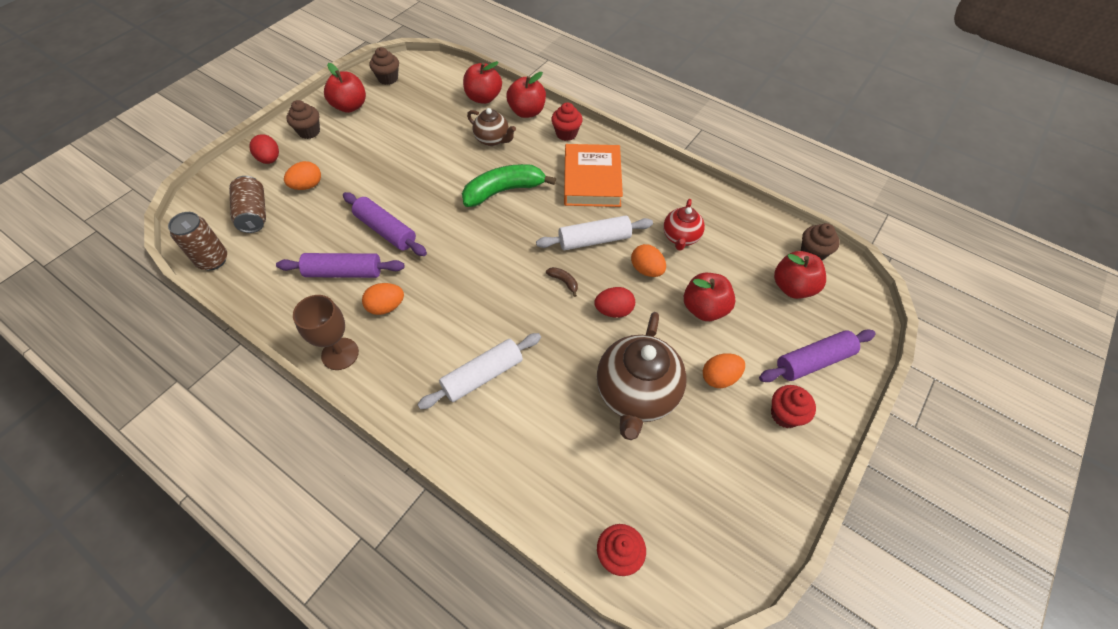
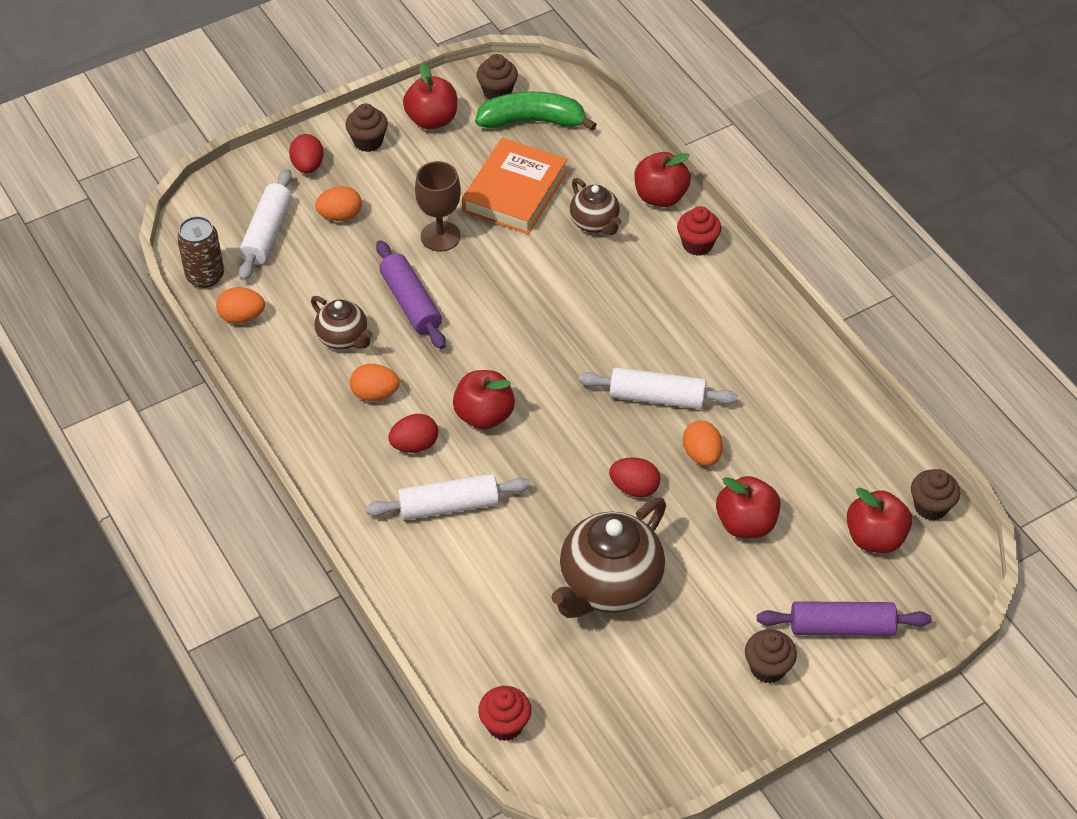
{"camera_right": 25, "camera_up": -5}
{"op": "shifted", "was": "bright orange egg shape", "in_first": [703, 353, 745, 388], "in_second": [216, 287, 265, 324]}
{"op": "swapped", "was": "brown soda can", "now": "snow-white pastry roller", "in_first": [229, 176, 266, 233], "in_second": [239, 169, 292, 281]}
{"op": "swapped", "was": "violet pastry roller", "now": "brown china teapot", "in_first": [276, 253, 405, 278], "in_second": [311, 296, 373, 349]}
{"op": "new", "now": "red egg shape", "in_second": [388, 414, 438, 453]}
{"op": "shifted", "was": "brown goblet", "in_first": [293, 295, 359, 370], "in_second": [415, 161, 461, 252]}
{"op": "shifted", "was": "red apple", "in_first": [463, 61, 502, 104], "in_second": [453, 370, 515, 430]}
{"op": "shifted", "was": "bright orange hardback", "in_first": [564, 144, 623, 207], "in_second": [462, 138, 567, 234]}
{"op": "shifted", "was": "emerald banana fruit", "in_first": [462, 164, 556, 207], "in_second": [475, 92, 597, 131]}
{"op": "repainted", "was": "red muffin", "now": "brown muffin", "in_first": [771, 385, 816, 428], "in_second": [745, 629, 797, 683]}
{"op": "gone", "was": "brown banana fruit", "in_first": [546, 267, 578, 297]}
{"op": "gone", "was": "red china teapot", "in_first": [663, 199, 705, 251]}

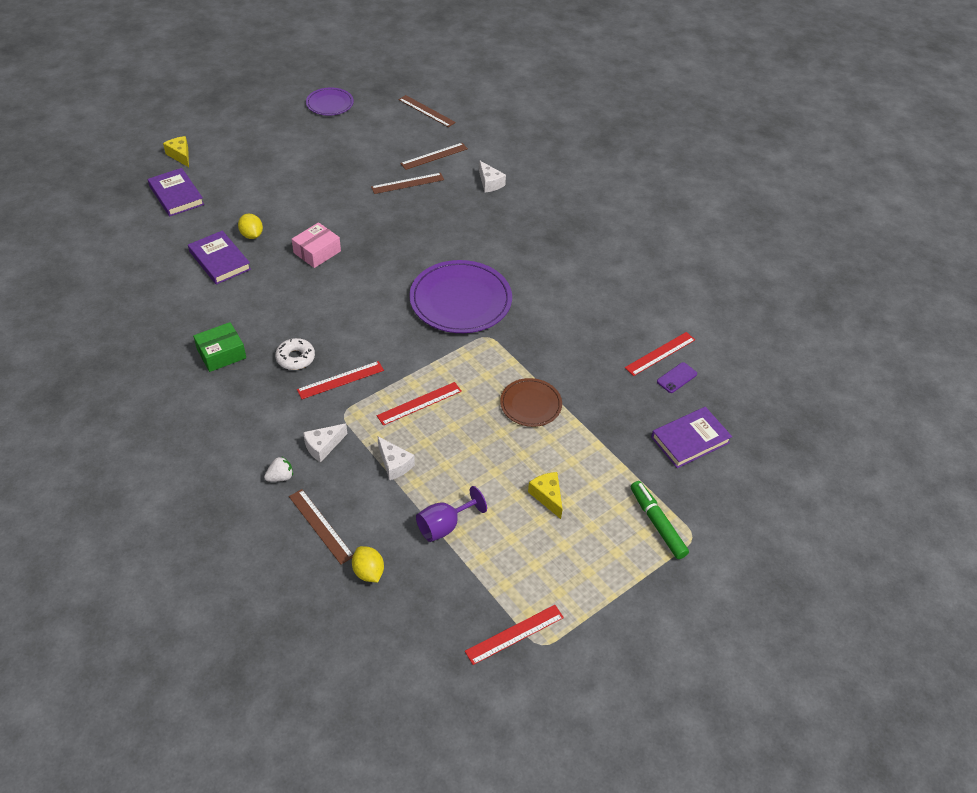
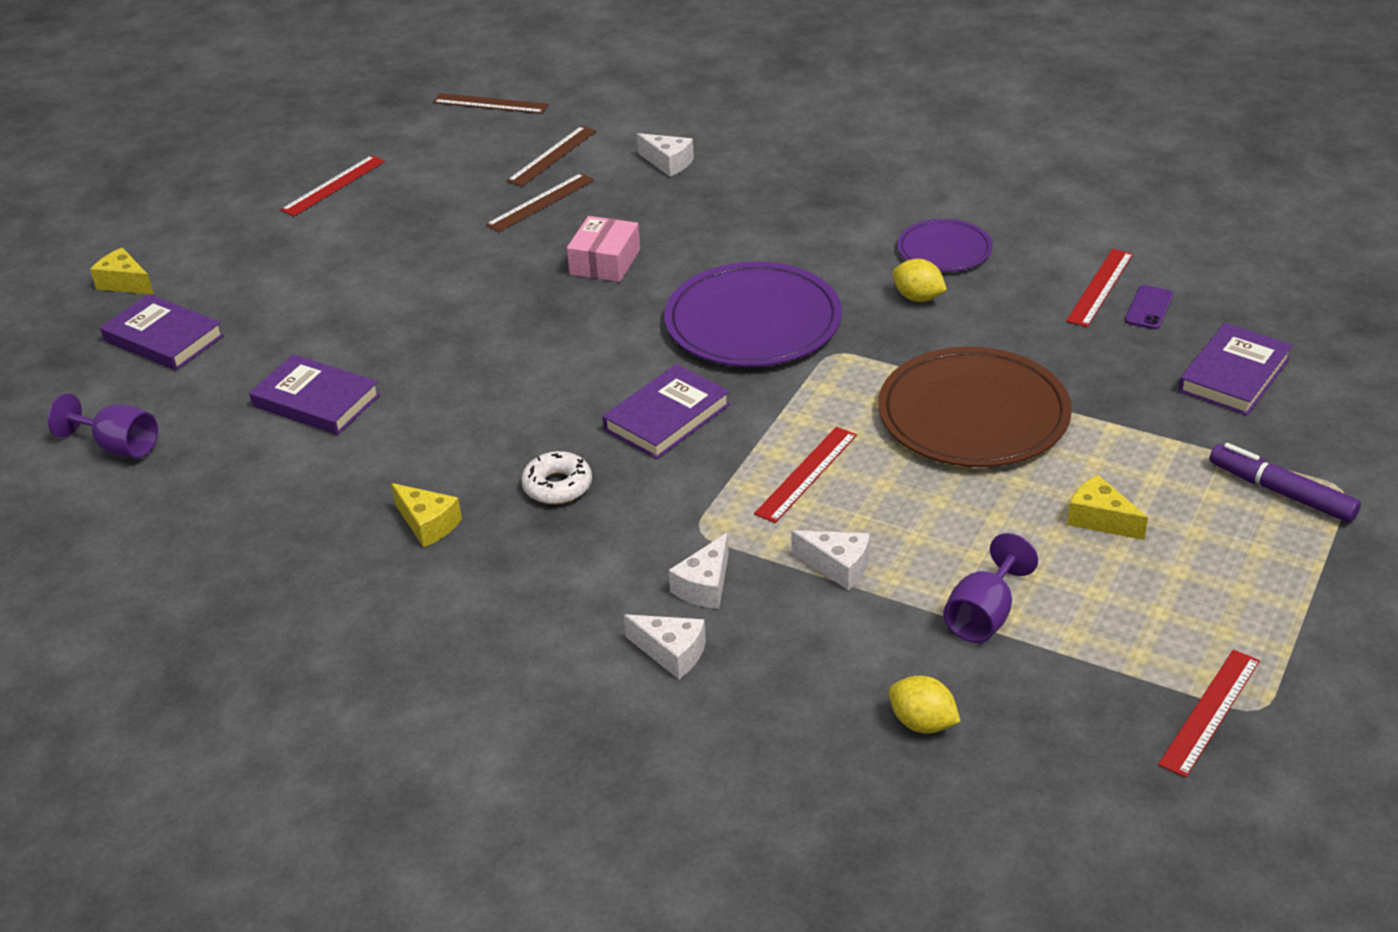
{"camera_right": -20, "camera_up": -10}
{"op": "new", "now": "violet goblet", "in_second": [48, 393, 158, 458]}
{"op": "shifted", "was": "red straightedge", "in_first": [297, 361, 384, 399], "in_second": [280, 155, 385, 216]}
{"op": "swapped", "was": "emerald box", "now": "yellow cheese wedge", "in_first": [193, 322, 246, 372], "in_second": [391, 483, 462, 547]}
{"op": "shifted", "was": "pink box", "in_first": [292, 222, 341, 268], "in_second": [567, 216, 640, 282]}
{"op": "new", "now": "violet hardback", "in_second": [603, 364, 730, 459]}
{"op": "swapped", "was": "snow-white berry", "now": "snow-white cheese wedge", "in_first": [264, 456, 293, 482], "in_second": [624, 614, 706, 679]}
{"op": "scaled", "was": "brown plate", "in_first": [500, 378, 562, 427], "in_second": [878, 347, 1072, 467], "ratio": 1.8}
{"op": "shifted", "was": "yellow citrus fruit", "in_first": [238, 214, 263, 239], "in_second": [892, 259, 947, 302]}
{"op": "shifted", "was": "violet plate", "in_first": [306, 87, 354, 116], "in_second": [897, 219, 993, 272]}
{"op": "repainted", "was": "emerald marker", "now": "violet marker", "in_first": [631, 481, 689, 559], "in_second": [1210, 443, 1361, 523]}
{"op": "gone", "was": "brown straightedge", "in_first": [289, 489, 353, 564]}

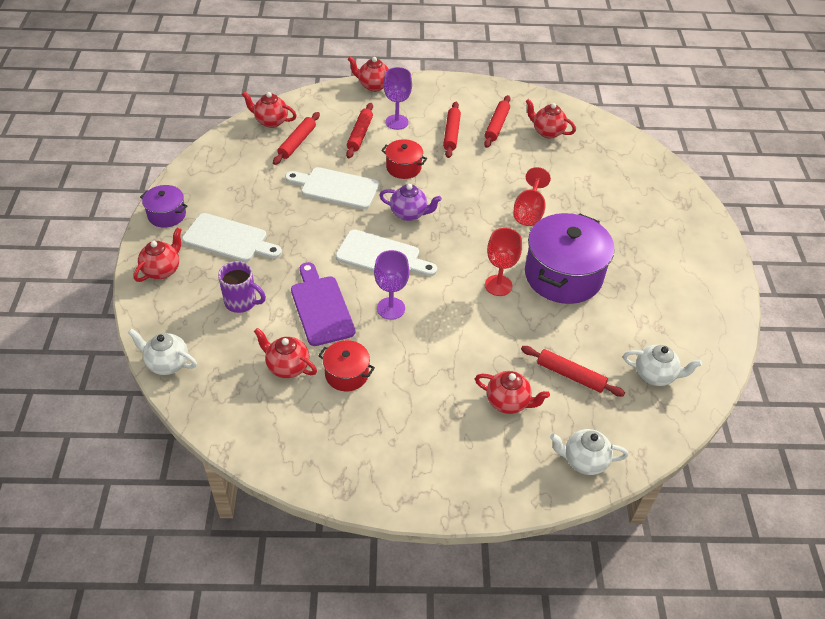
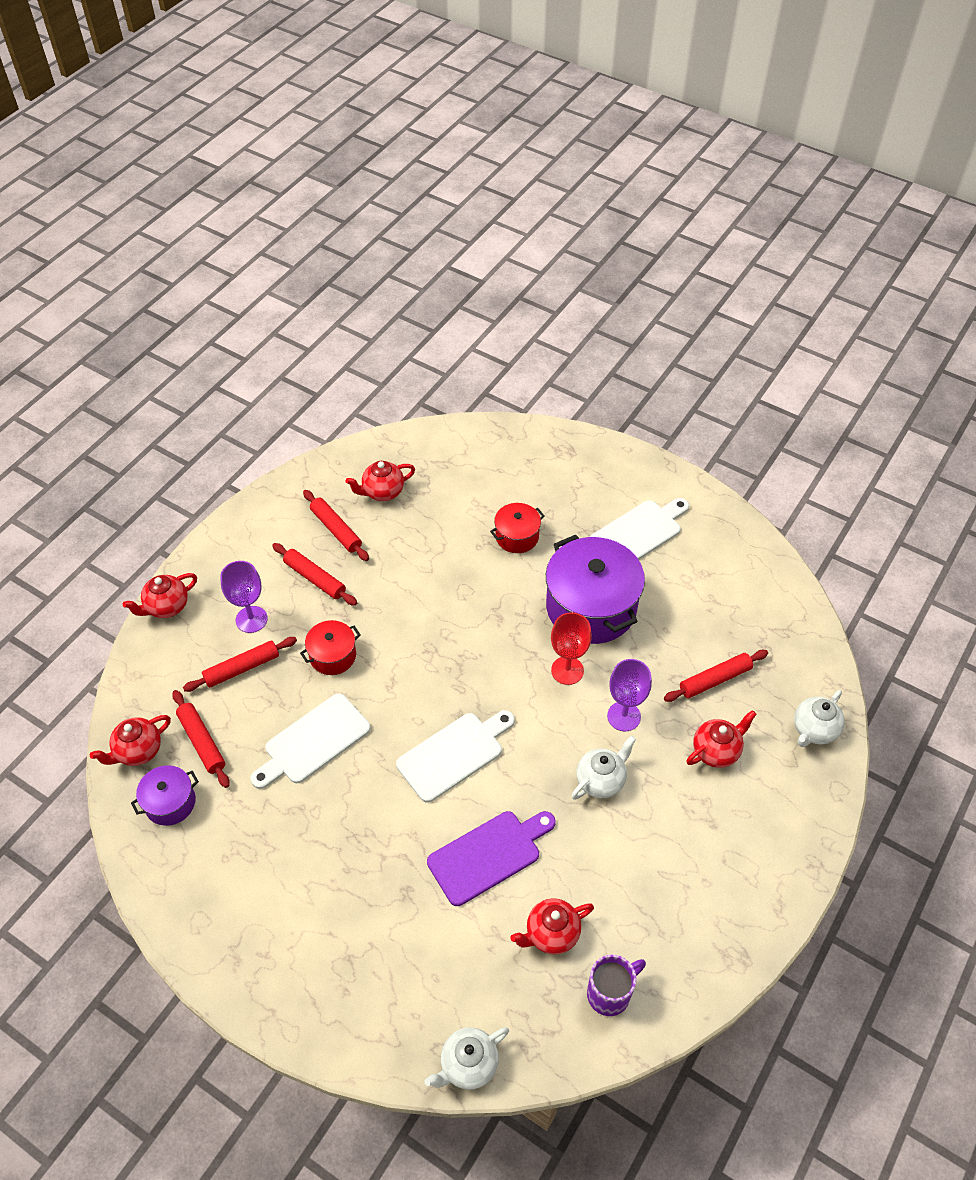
{"camera_right": -55, "camera_up": 5}
{"op": "shifted", "was": "violet pot", "in_first": [140, 185, 187, 228], "in_second": [131, 765, 199, 826]}
{"op": "rotated", "was": "red pastry roller", "in_first": [346, 103, 373, 158], "in_second": [183, 637, 297, 692], "clockwise": -75}
{"op": "rotated", "was": "violet bread board", "in_first": [291, 262, 355, 346], "in_second": [427, 811, 556, 906], "clockwise": 135}
{"op": "shifted", "was": "red pot", "in_first": [318, 340, 375, 391], "in_second": [490, 503, 545, 553]}
{"op": "shifted", "was": "snow-white china teapot", "in_first": [623, 345, 702, 386], "in_second": [571, 735, 636, 800]}
{"op": "shifted", "was": "violet mug", "in_first": [218, 261, 266, 313], "in_second": [587, 955, 646, 1016]}
{"op": "shifted", "was": "snow-white bread board", "in_first": [182, 213, 282, 262], "in_second": [590, 498, 689, 560]}
{"op": "shifted", "was": "violet goblet", "in_first": [374, 250, 409, 320], "in_second": [607, 659, 652, 731]}
{"op": "gone", "was": "red china teapot", "in_first": [133, 227, 182, 282]}
{"op": "gone", "was": "violet china teapot", "in_first": [379, 184, 442, 221]}
{"op": "gone", "was": "red goblet", "in_first": [513, 167, 551, 226]}

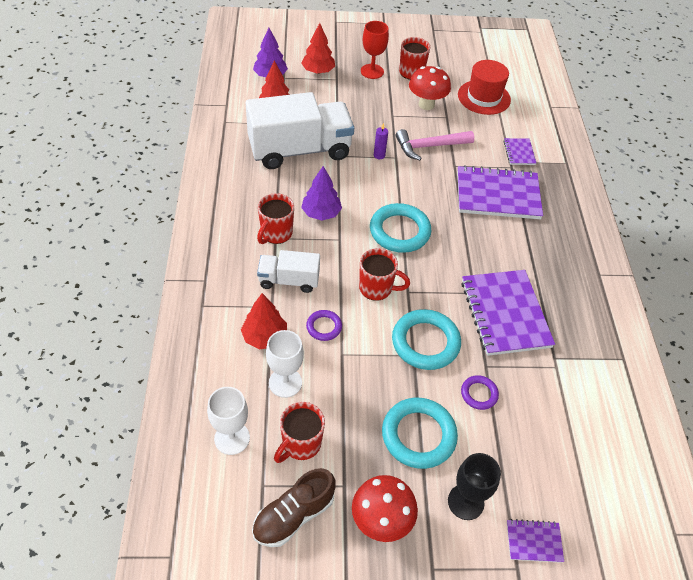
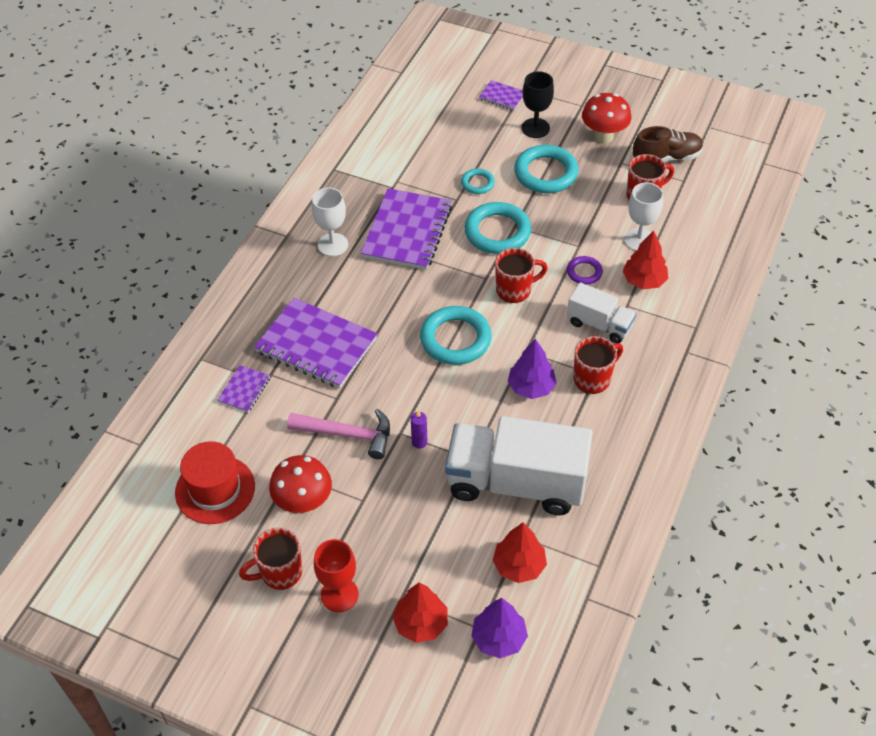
{"camera_right": -150, "camera_up": 0}
{"op": "shifted", "was": "snow-white goblet", "in_first": [207, 387, 250, 455], "in_second": [312, 188, 348, 256]}
{"op": "repainted", "was": "violet torus", "now": "teal torus", "in_first": [461, 375, 499, 410], "in_second": [461, 168, 495, 194]}
{"op": "rotated", "was": "red mug", "in_first": [359, 248, 410, 301], "in_second": [495, 248, 548, 303], "clockwise": 120}

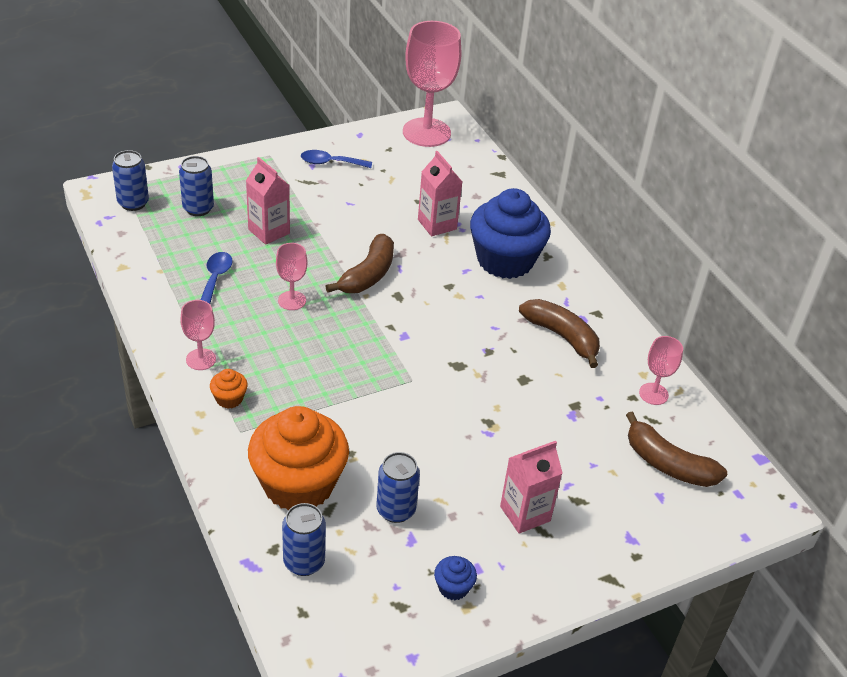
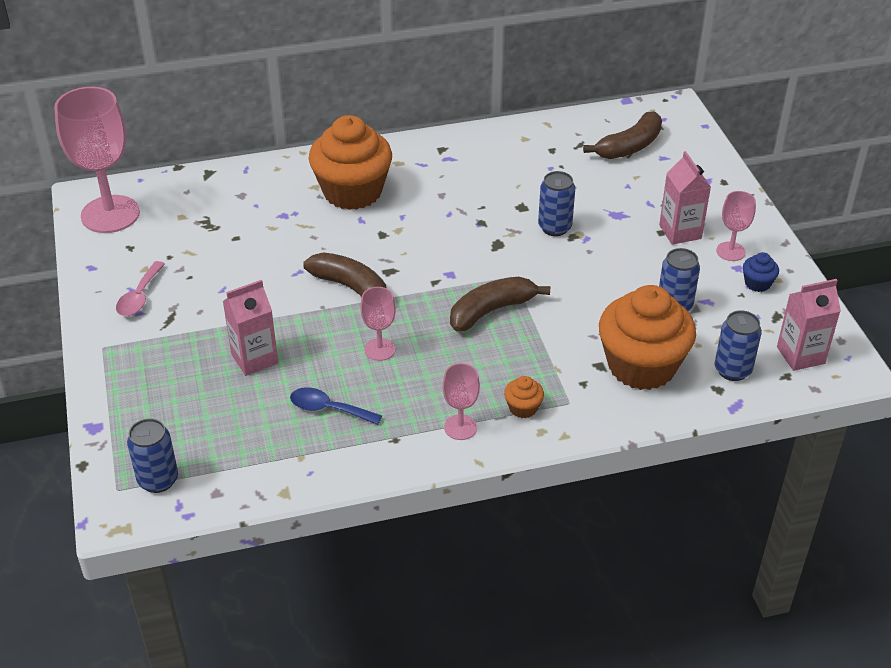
{"camera_right": -75, "camera_up": 0}
{"op": "repainted", "was": "royal blue tablespoon", "now": "pink tablespoon", "in_first": [301, 150, 372, 168], "in_second": [116, 261, 165, 316]}
{"op": "repainted", "was": "royal blue muffin", "now": "bright orange muffin", "in_first": [470, 188, 551, 279], "in_second": [309, 115, 392, 210]}
{"op": "shifted", "was": "brown banana fruit", "in_first": [519, 299, 600, 368], "in_second": [450, 277, 550, 332]}
{"op": "shifted", "was": "royal blue soda can", "in_first": [179, 156, 214, 216], "in_second": [538, 171, 575, 236]}
{"op": "shifted", "was": "pink goblet", "in_first": [639, 336, 683, 405], "in_second": [716, 191, 756, 261]}
{"op": "shifted", "was": "pink carton", "in_first": [418, 151, 462, 236], "in_second": [777, 279, 841, 371]}

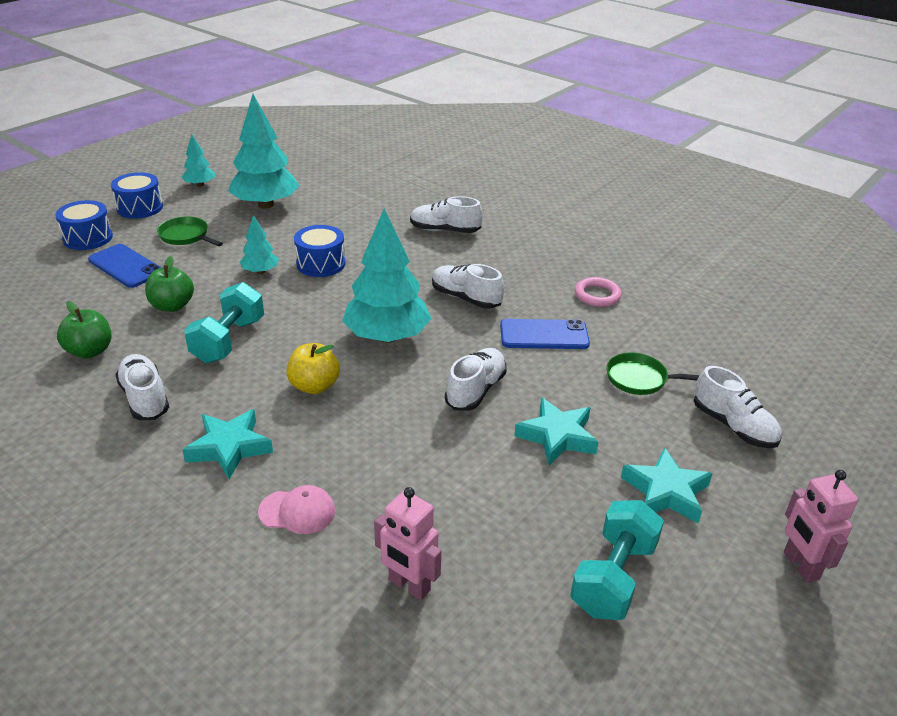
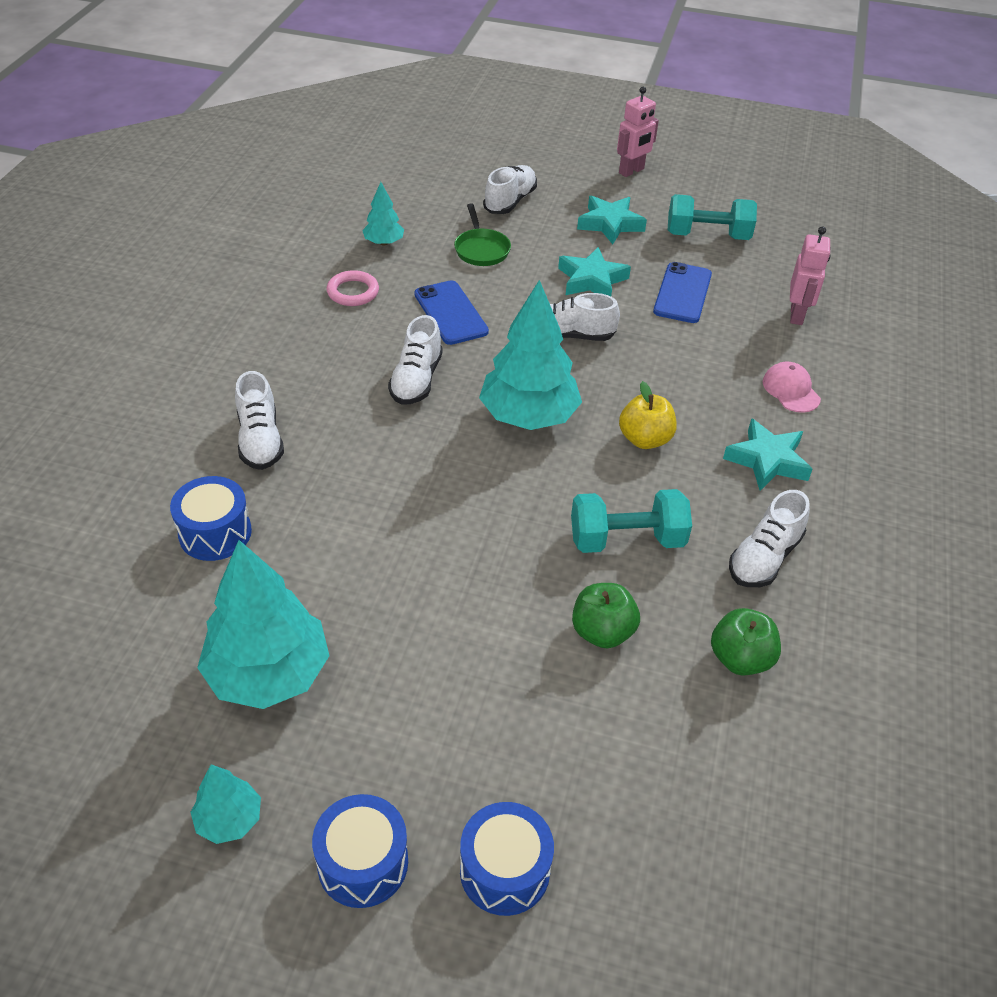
{"camera_right": -115, "camera_up": 10}
{"op": "shifted", "was": "royal blue snare drum", "in_first": [294, 225, 345, 277], "in_second": [170, 476, 252, 561]}
{"op": "shifted", "was": "teal toy tree", "in_first": [240, 215, 279, 274], "in_second": [362, 182, 404, 245]}
{"op": "shifted", "was": "royal blue smartphone", "in_first": [88, 244, 162, 288], "in_second": [653, 262, 712, 323]}
{"op": "gone", "was": "emerald pan", "in_first": [157, 216, 223, 246]}

